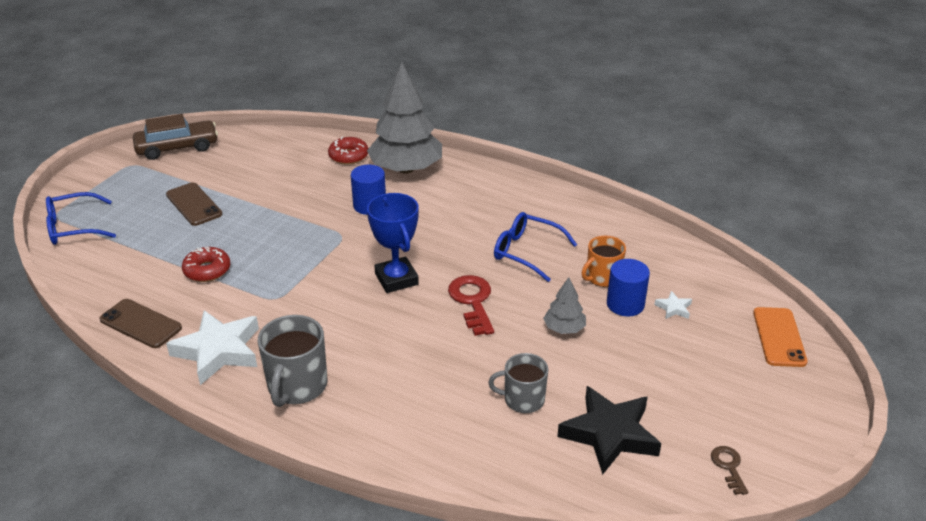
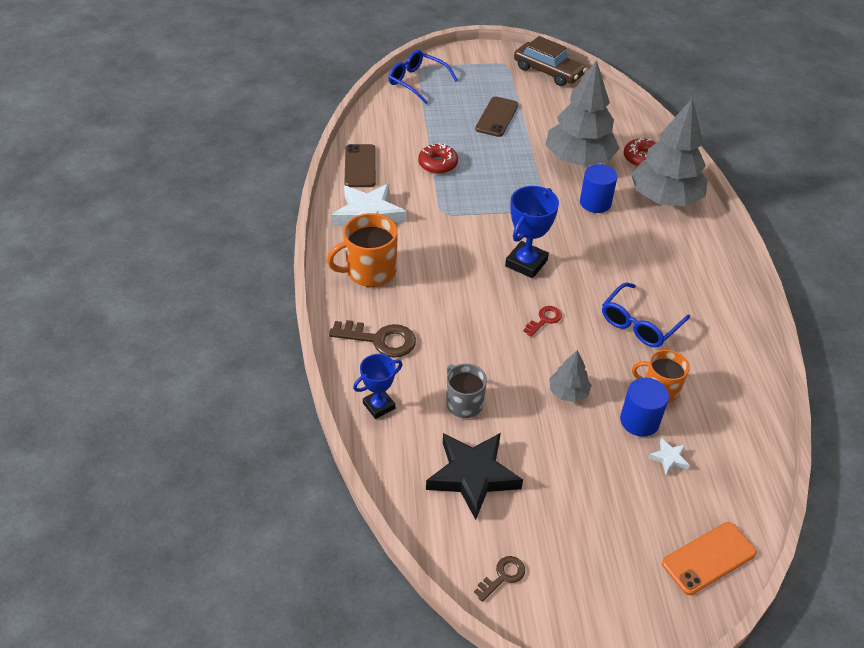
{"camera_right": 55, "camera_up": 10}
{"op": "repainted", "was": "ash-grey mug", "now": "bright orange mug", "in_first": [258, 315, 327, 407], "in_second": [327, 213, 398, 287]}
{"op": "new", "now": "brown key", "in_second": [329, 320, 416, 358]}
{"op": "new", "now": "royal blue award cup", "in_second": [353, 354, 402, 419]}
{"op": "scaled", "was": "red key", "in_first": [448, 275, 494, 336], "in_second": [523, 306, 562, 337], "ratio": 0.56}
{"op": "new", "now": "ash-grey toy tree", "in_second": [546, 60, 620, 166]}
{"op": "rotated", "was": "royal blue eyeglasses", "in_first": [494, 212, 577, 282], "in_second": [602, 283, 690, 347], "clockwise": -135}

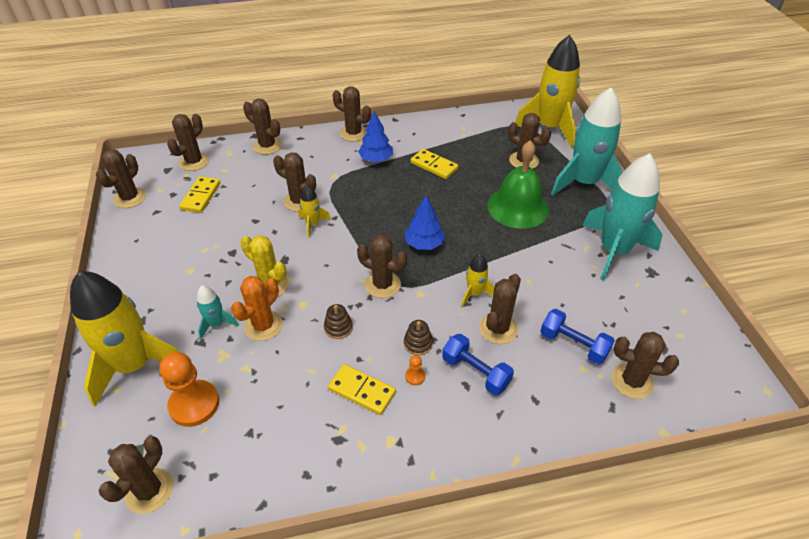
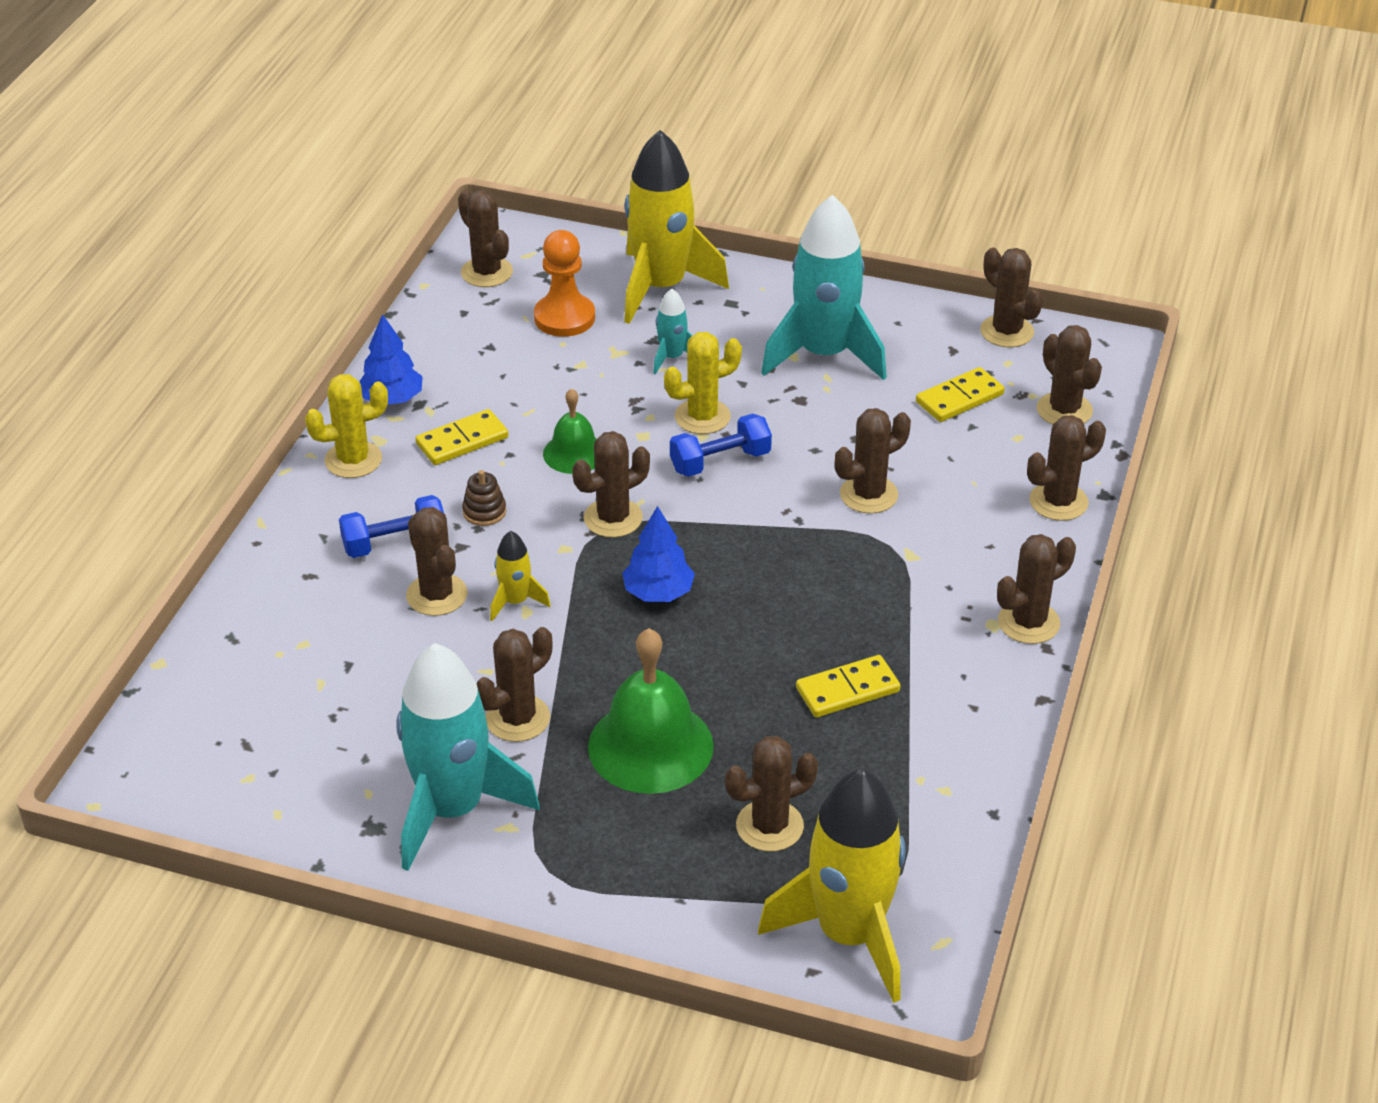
{"camera_right": 120, "camera_up": -5}
{"op": "new", "now": "yellow cactus", "in_second": [305, 374, 388, 478]}
{"op": "shifted", "was": "royal blue toy tree", "in_first": [358, 111, 393, 162], "in_second": [359, 314, 423, 405]}
{"op": "shifted", "was": "brown cactus", "in_first": [612, 332, 679, 399], "in_second": [477, 627, 553, 742]}
{"op": "swapped", "was": "brown stacking rings", "now": "emerald hand bell", "in_first": [324, 304, 353, 339], "in_second": [543, 388, 597, 474]}
{"op": "shifted", "was": "royal blue free weight", "in_first": [540, 309, 615, 365], "in_second": [670, 414, 772, 477]}
{"op": "shifted", "was": "teal rocket", "in_first": [551, 87, 623, 196], "in_second": [761, 195, 887, 380]}
{"op": "rotated", "was": "yellow domino", "in_first": [179, 177, 220, 213], "in_second": [916, 367, 1005, 422], "clockwise": -75}
{"op": "gone", "was": "bright orange cactus", "in_first": [231, 276, 283, 341]}
{"op": "gone", "was": "yellow rocket", "in_first": [298, 185, 331, 238]}
{"op": "gone", "was": "bright orange pawn", "in_first": [405, 355, 425, 385]}

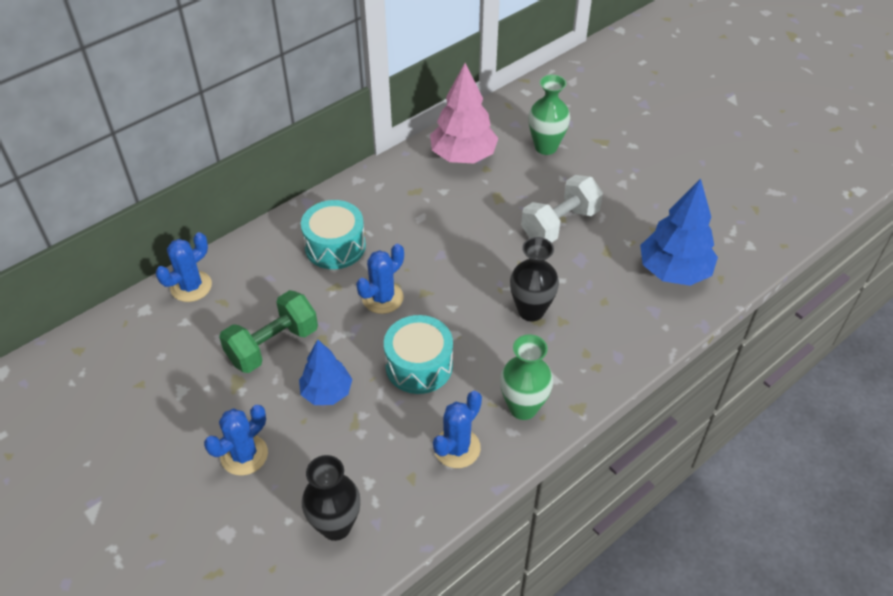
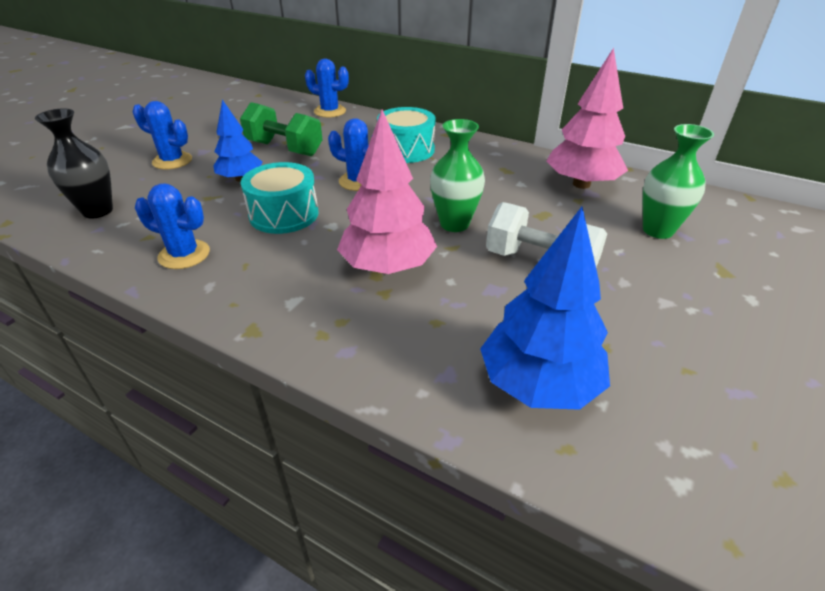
{"camera_right": 70, "camera_up": -10}
{"op": "swapped", "was": "jet-black vase", "now": "pink toy tree", "in_first": [510, 237, 559, 322], "in_second": [337, 109, 437, 274]}
{"op": "shifted", "was": "emerald vase", "in_first": [500, 334, 553, 420], "in_second": [430, 119, 485, 232]}

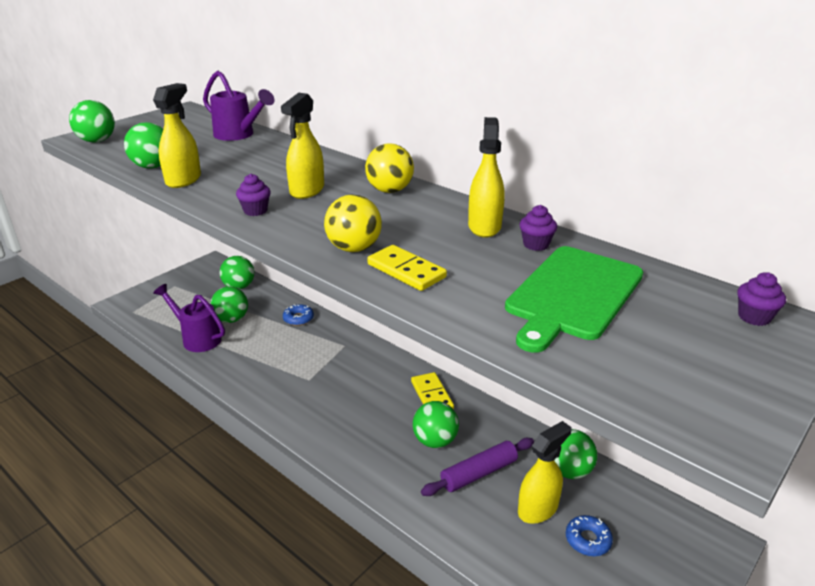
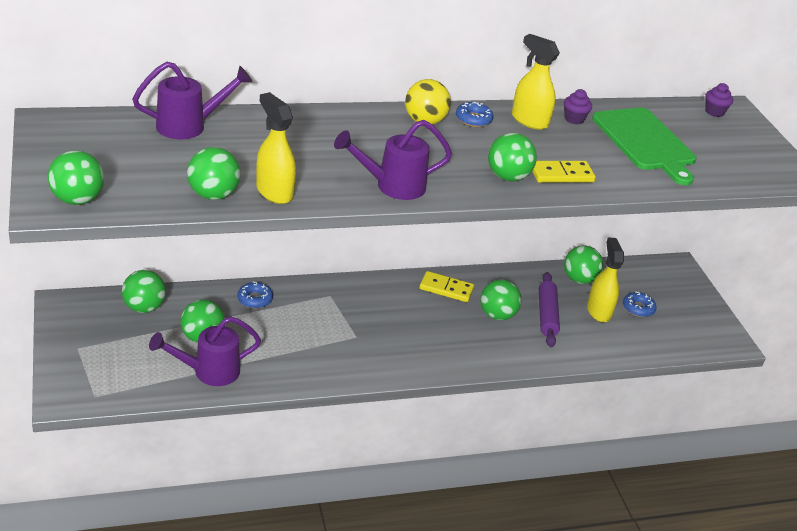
{"camera_right": -60, "camera_up": 5}
{"op": "swapped", "was": "violet muffin", "now": "violet watering pot", "in_first": [236, 174, 271, 216], "in_second": [334, 120, 452, 200]}
{"op": "new", "now": "royal blue doughnut", "in_second": [456, 102, 494, 127]}
{"op": "repainted", "was": "yellow sphere", "now": "emerald sphere", "in_first": [324, 194, 382, 252], "in_second": [488, 133, 537, 181]}
{"op": "gone", "was": "yellow spray cleaner", "in_first": [281, 93, 324, 199]}

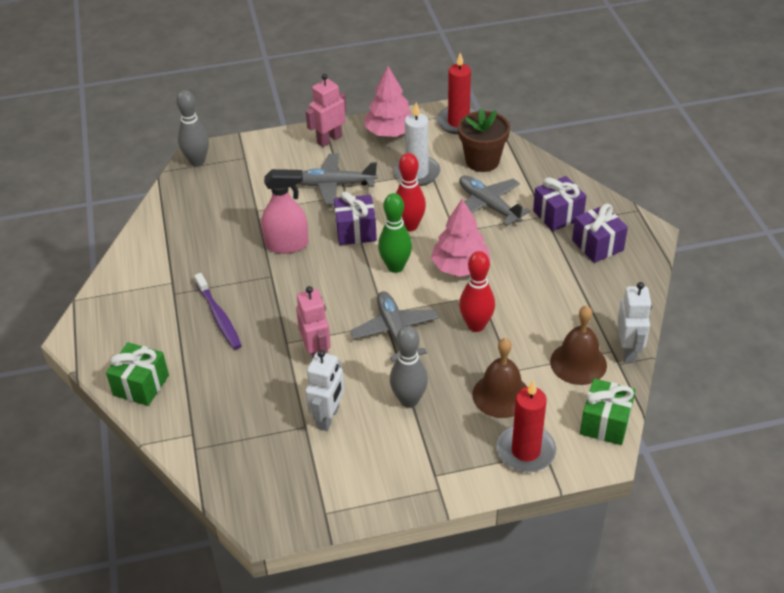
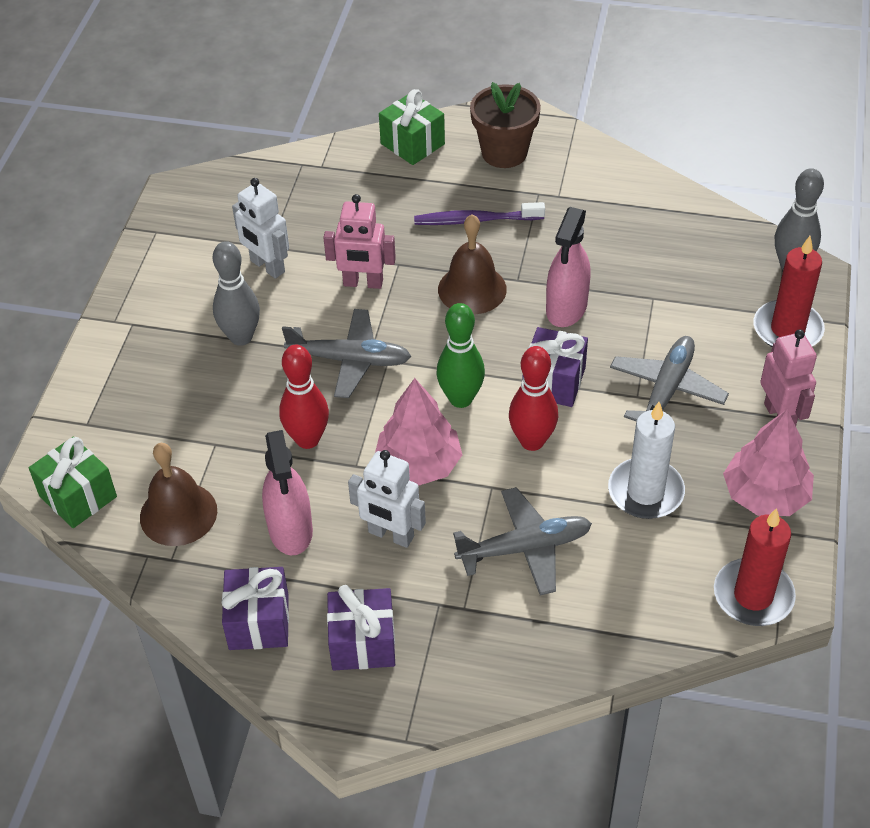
{"camera_right": 115, "camera_up": 5}
{"op": "shifted", "was": "violet present", "in_first": [533, 176, 586, 231], "in_second": [222, 567, 289, 650]}
{"op": "new", "now": "pink spray cleaner", "in_second": [262, 430, 313, 555]}
{"op": "shifted", "was": "snow-white robot figure", "in_first": [617, 282, 652, 362], "in_second": [348, 450, 426, 548]}
{"op": "shifted", "was": "brown hand bell", "in_first": [473, 338, 527, 418], "in_second": [438, 214, 507, 314]}
{"op": "shifted", "was": "brown plant pot", "in_first": [458, 108, 510, 172], "in_second": [470, 82, 541, 168]}
{"op": "shifted", "was": "red pillar candle", "in_first": [496, 380, 556, 472], "in_second": [754, 236, 825, 347]}

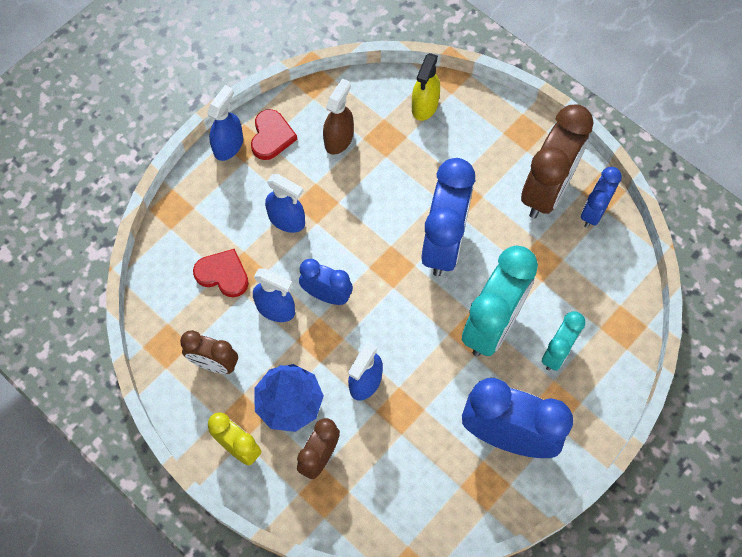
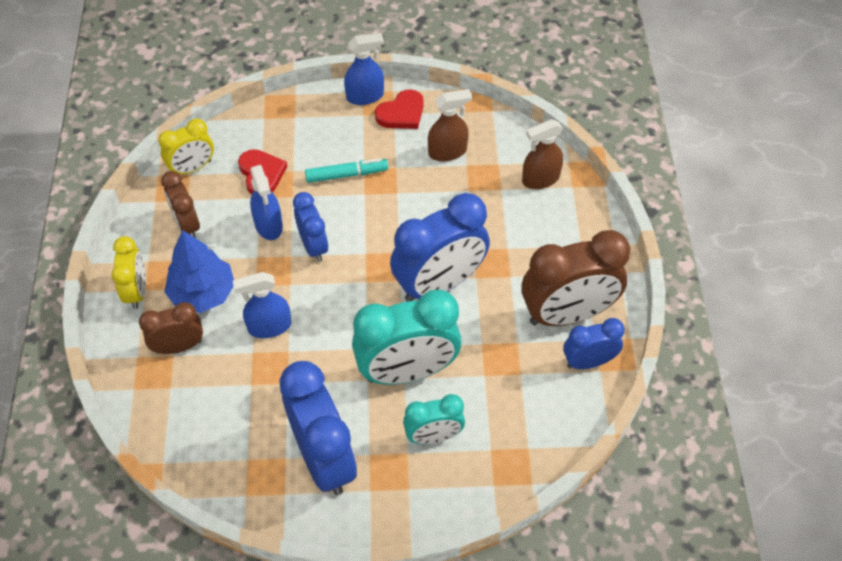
{"camera_right": 45, "camera_up": -10}
{"op": "new", "now": "yellow alarm clock", "in_second": [158, 119, 214, 174]}
{"op": "swapped", "was": "royal blue spray cleaner", "now": "teal marker", "in_first": [265, 174, 305, 233], "in_second": [305, 158, 388, 183]}
{"op": "repainted", "was": "yellow spray cleaner", "now": "brown spray cleaner", "in_first": [412, 53, 440, 121], "in_second": [522, 119, 563, 189]}

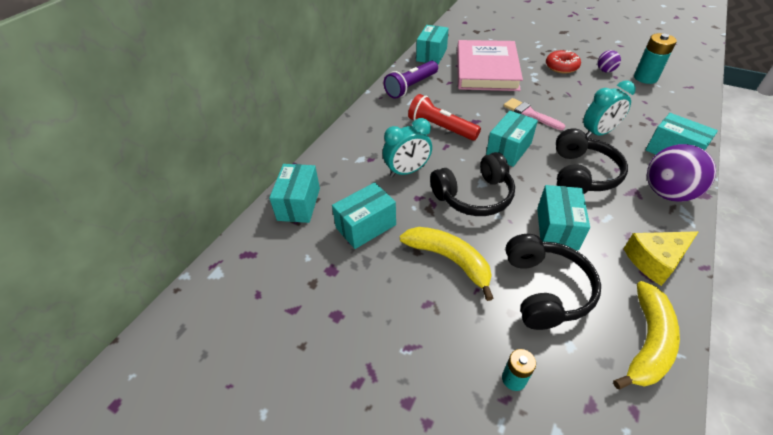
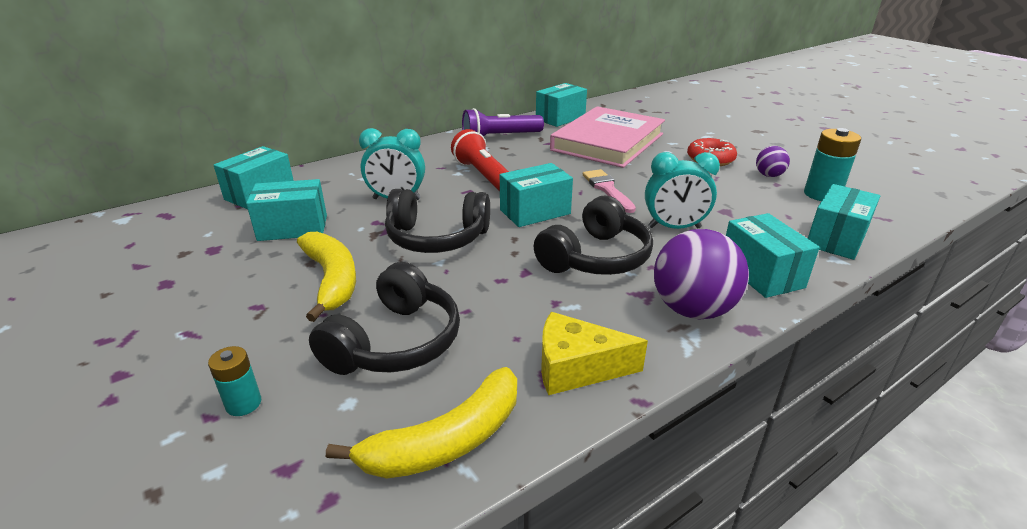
{"camera_right": 25, "camera_up": -15}
{"op": "shifted", "was": "teal box", "in_first": [537, 185, 590, 251], "in_second": [808, 184, 880, 260]}

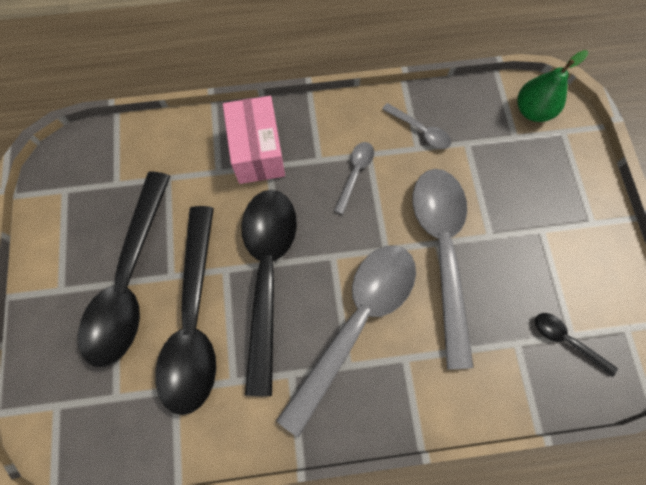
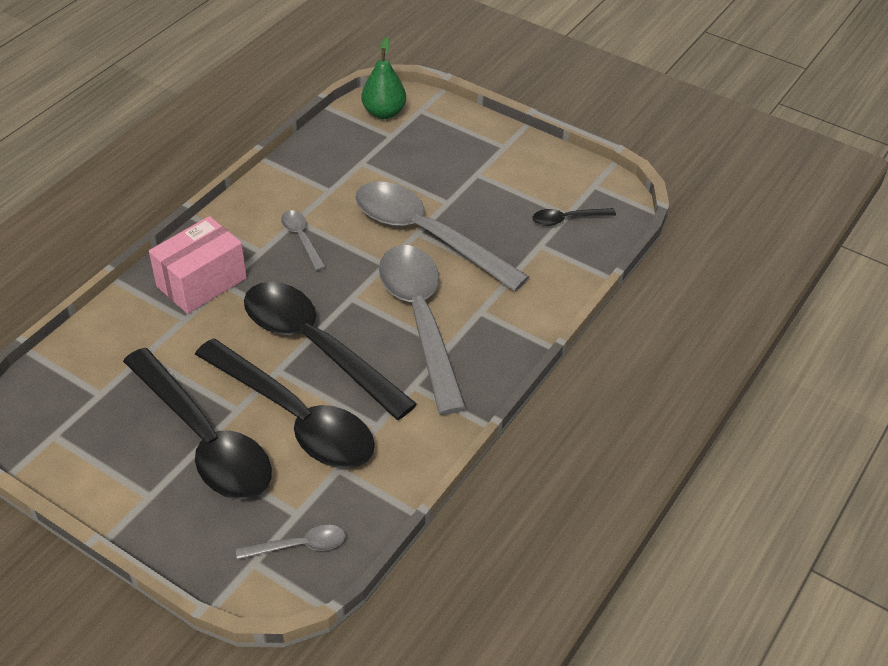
{"camera_right": -50, "camera_up": -25}
{"op": "rotated", "was": "pink box", "in_first": [223, 96, 285, 184], "in_second": [149, 216, 247, 314], "clockwise": -75}
{"op": "shifted", "was": "ash-grey tablespoon", "in_first": [382, 103, 451, 149], "in_second": [236, 525, 345, 560]}

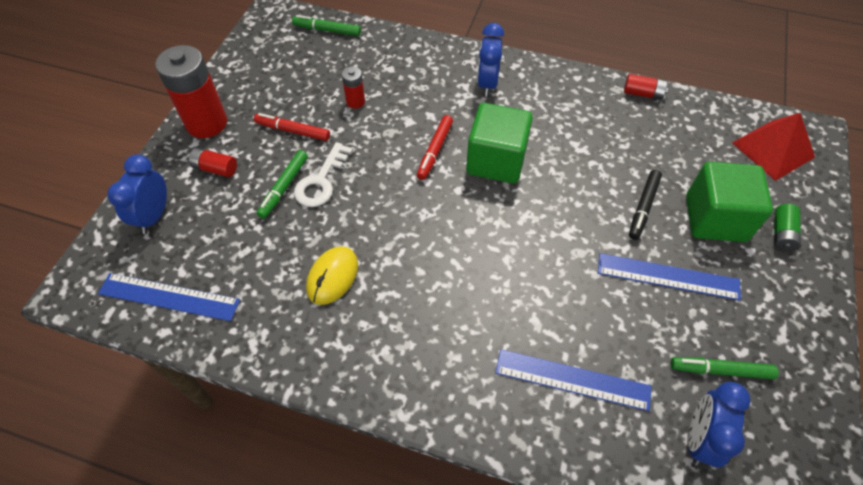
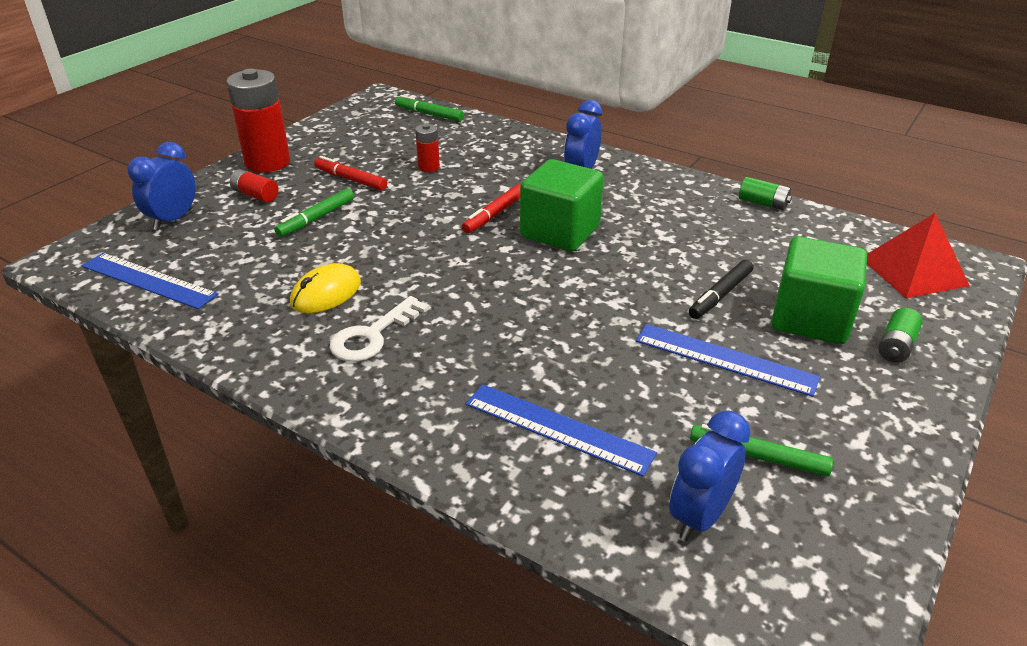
{"camera_right": 15, "camera_up": -20}
{"op": "shifted", "was": "snow-white key", "in_first": [294, 142, 353, 207], "in_second": [330, 296, 429, 362]}
{"op": "repainted", "was": "red battery", "now": "emerald battery", "in_first": [624, 74, 668, 100], "in_second": [739, 177, 792, 210]}

